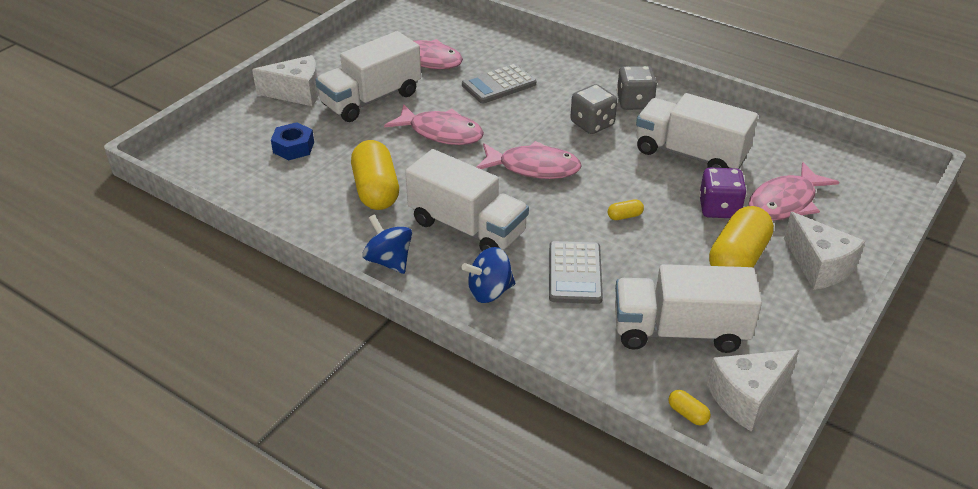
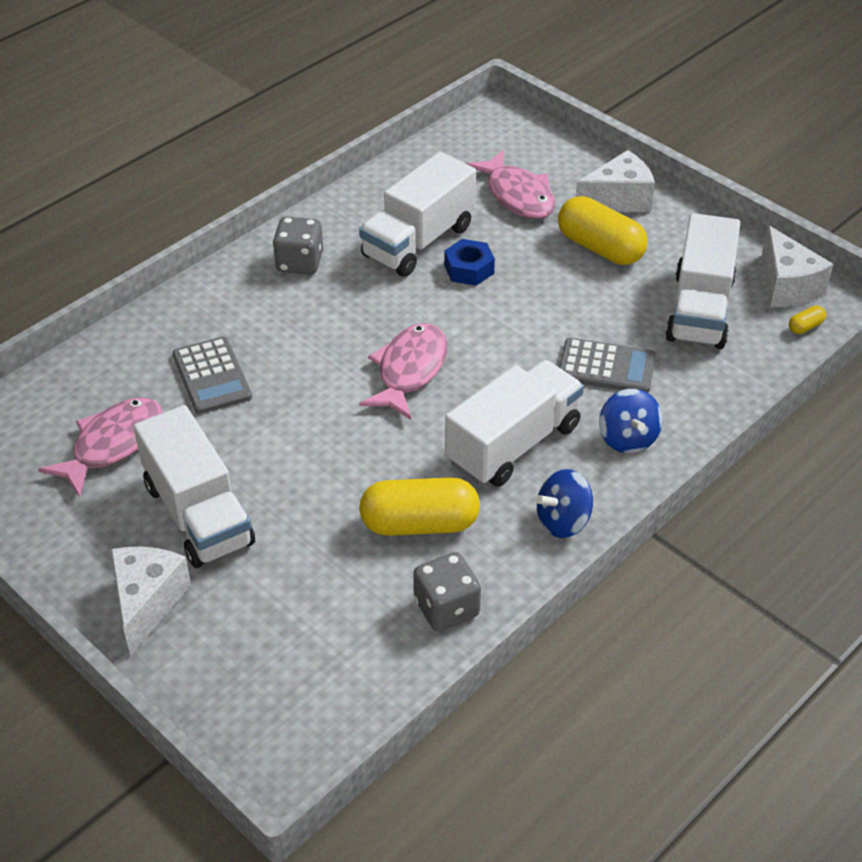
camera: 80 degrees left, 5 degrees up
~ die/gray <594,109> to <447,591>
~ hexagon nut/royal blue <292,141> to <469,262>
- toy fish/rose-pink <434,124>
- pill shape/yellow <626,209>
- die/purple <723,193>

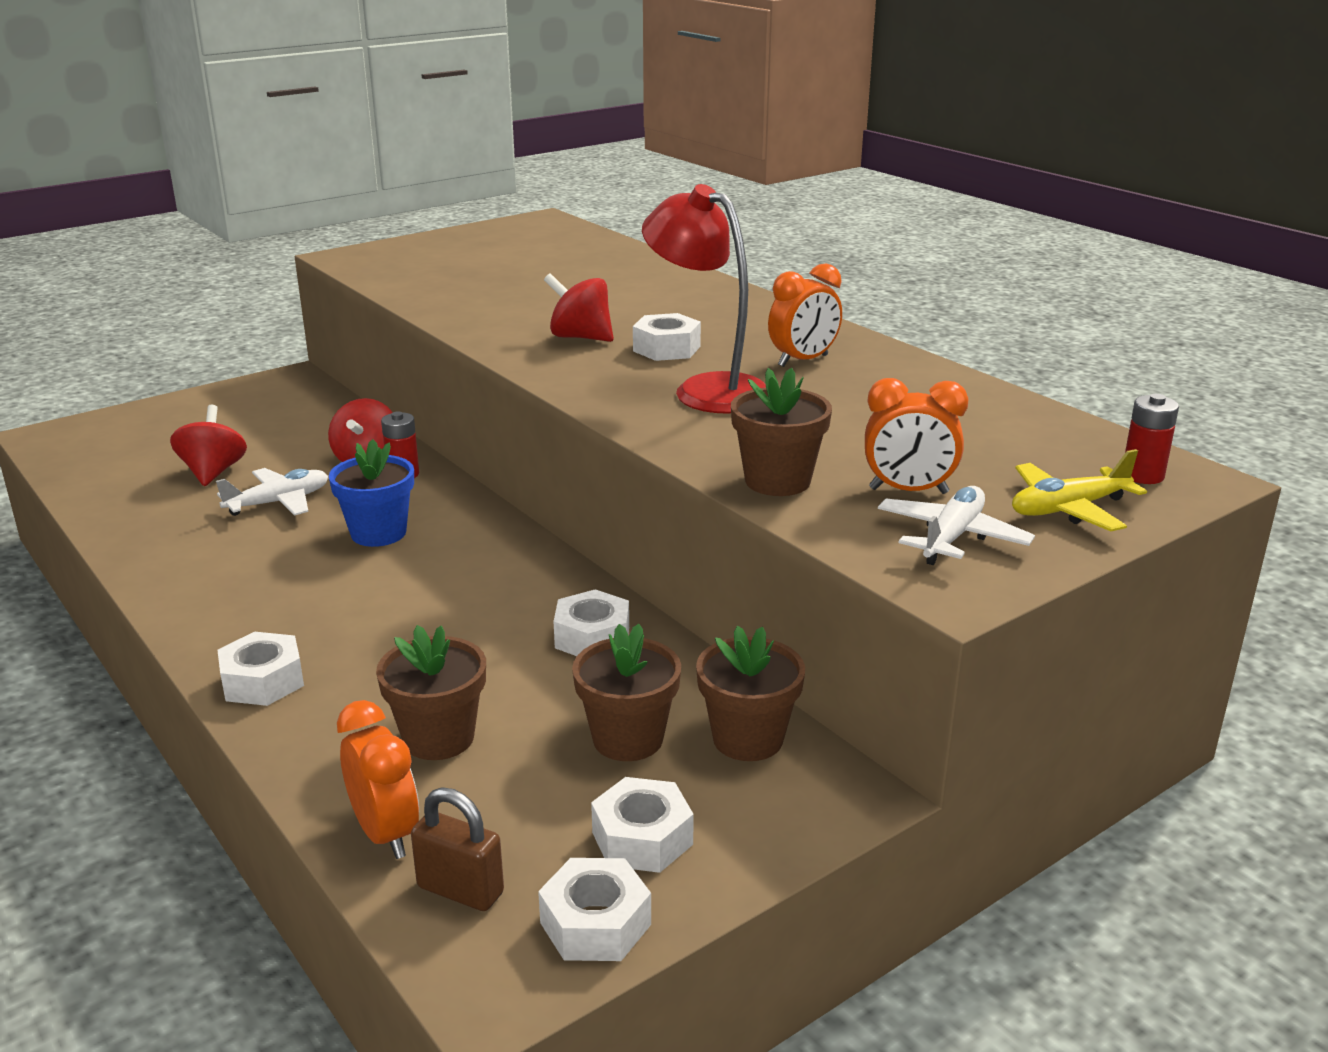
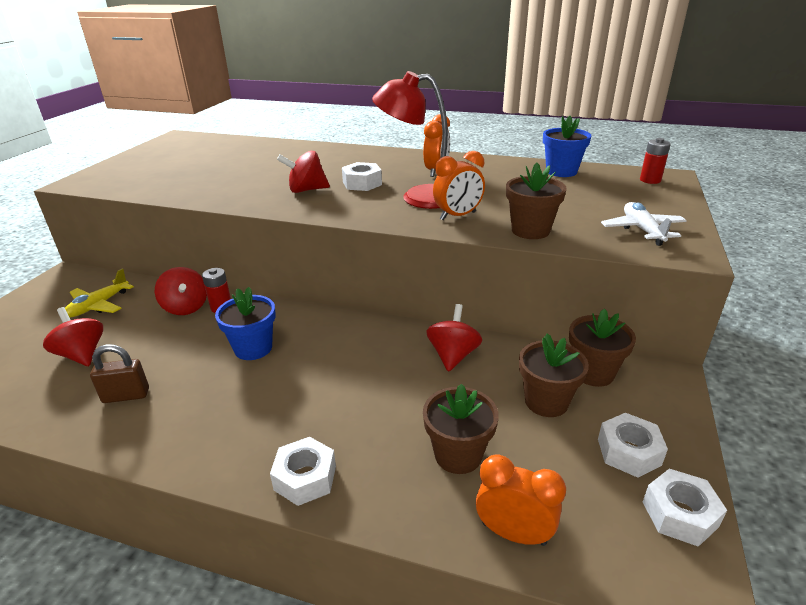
camera: 35 degrees left, 5 degrees up
~ aeroplane/yellow <1079,490> to <99,292>
~ small lock/dark brown <457,849> to <119,373>
~ hexagon nut/pure white <591,622> to spinning top/crimson <454,338>
~ bedside clock/orange-coloured <916,436> to <459,185>
+ potted plant/royal blue <567,146>
- aeroplane/pure white <272,492>

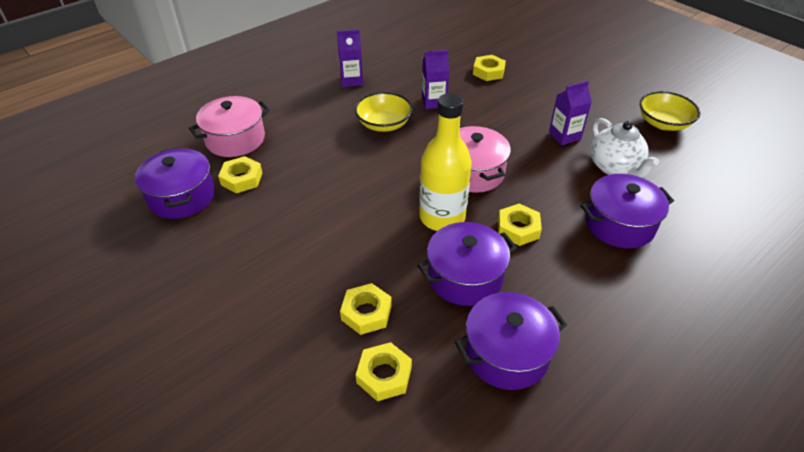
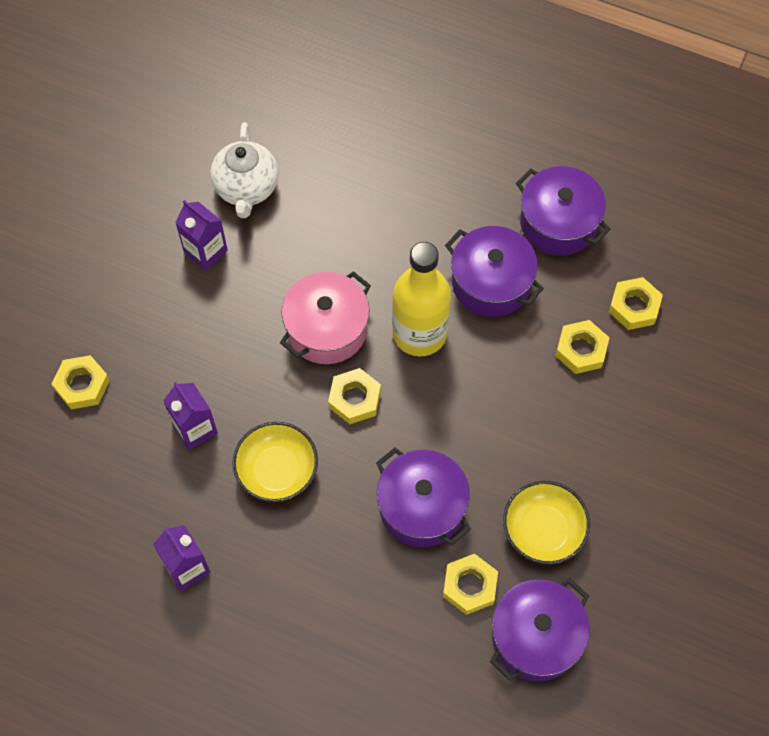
camera: 115 degrees left, 20 degrees up
~ tea pot/pure white <624,148> = <244,170> 135 degrees clockwise
~ hexagon nut/yellow <520,225> to <354,396>
~ stockpot/purple <627,211> to <423,497>
~ serving bowl/yellow <670,111> to <546,522>
- stockpot/rose-pink <229,126>

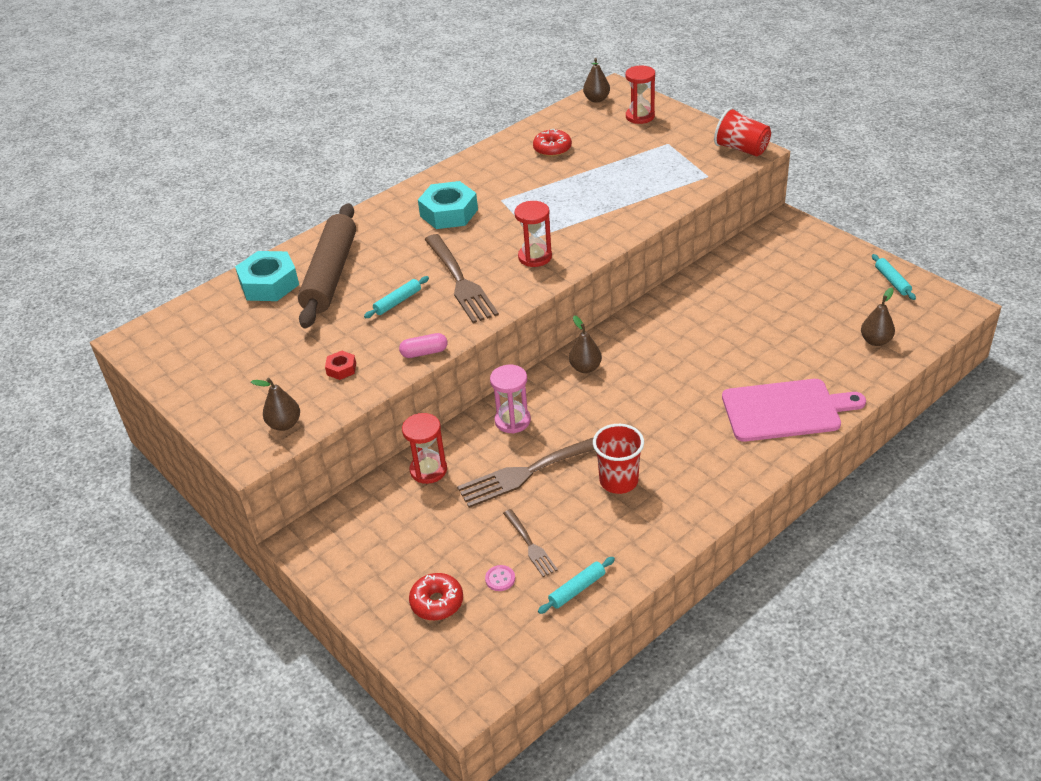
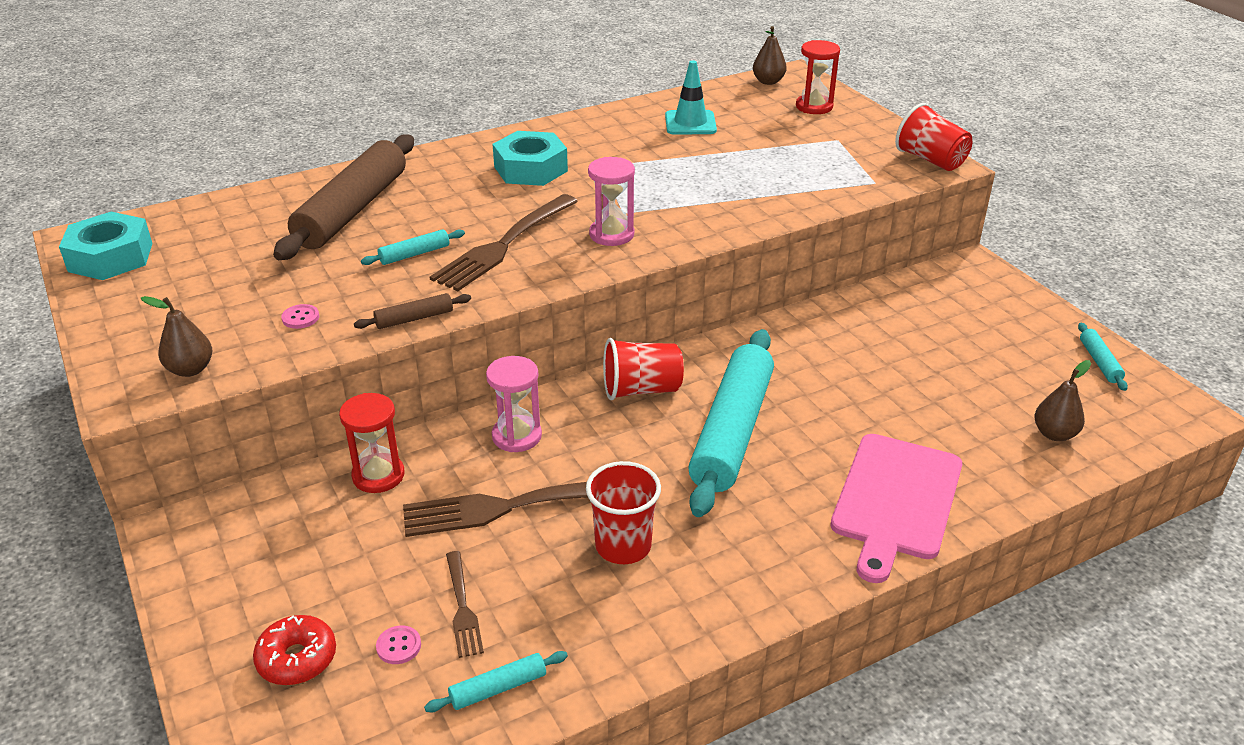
camera: 10 degrees right, 5 degrees down
~ hexagon nut/aqua <267,276> to <106,246>
~ hexagon nut/crimson <340,365> to button/rose-pink <300,316>
~ pill shape/rose-pink <423,345> to rolling pin/dark brown <412,311>
~ fork/dark brown <461,278> = <504,242> 45 degrees clockwise
~ sand timer/crimson <533,234> to sand timer/rose-pink <611,201>
~ pear fruit/dark brown <585,344> to cup/crimson <643,369>
~ glazed donut/crimson <552,143> to traffic cone/aqua <691,97>
+ rolling pin/aqua <731,423>
~ bread board/rose-pink <794,410> = <896,508> 105 degrees clockwise

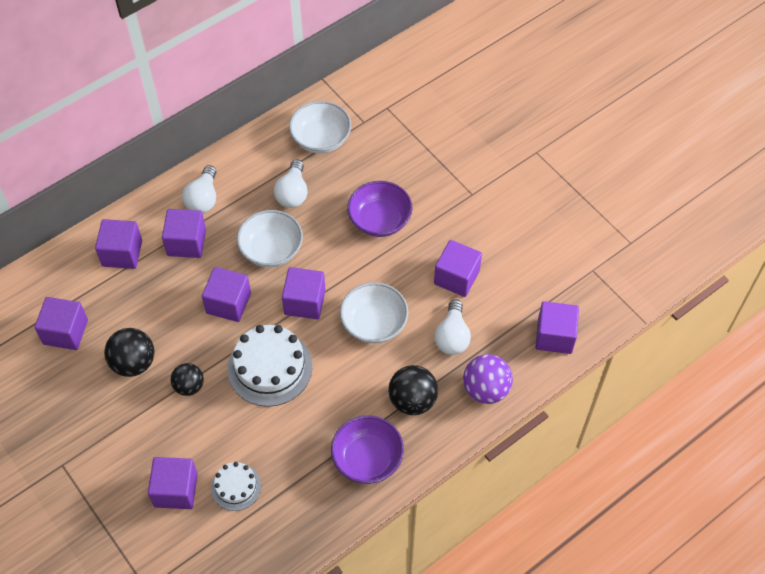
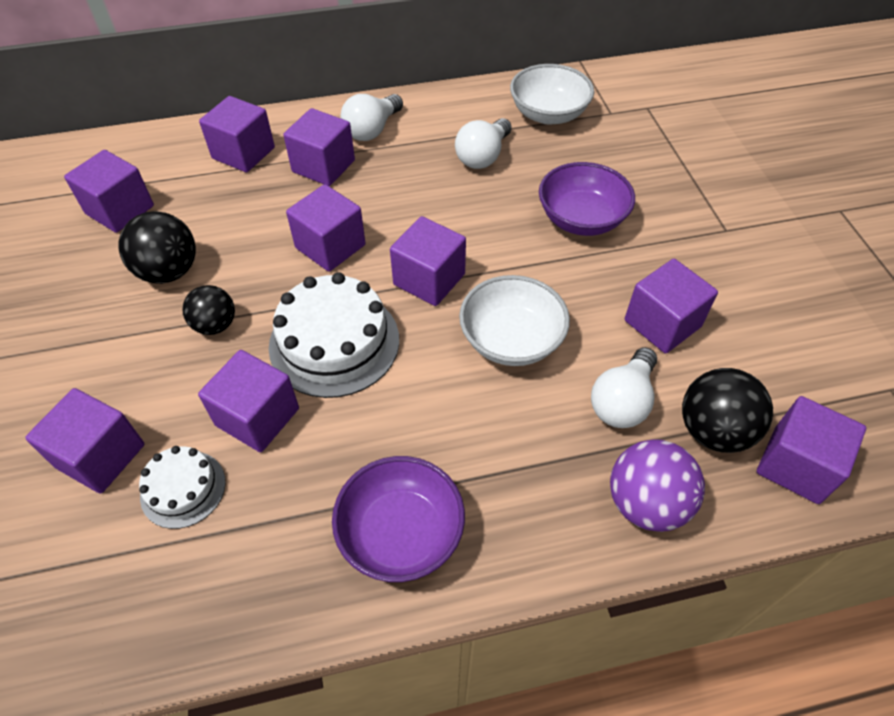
camera: 25 degrees right, 5 degrees down
+ block/purple <248,401>
~ ball/black <413,390> to <727,410>
- serving bowl/pure white <270,238>

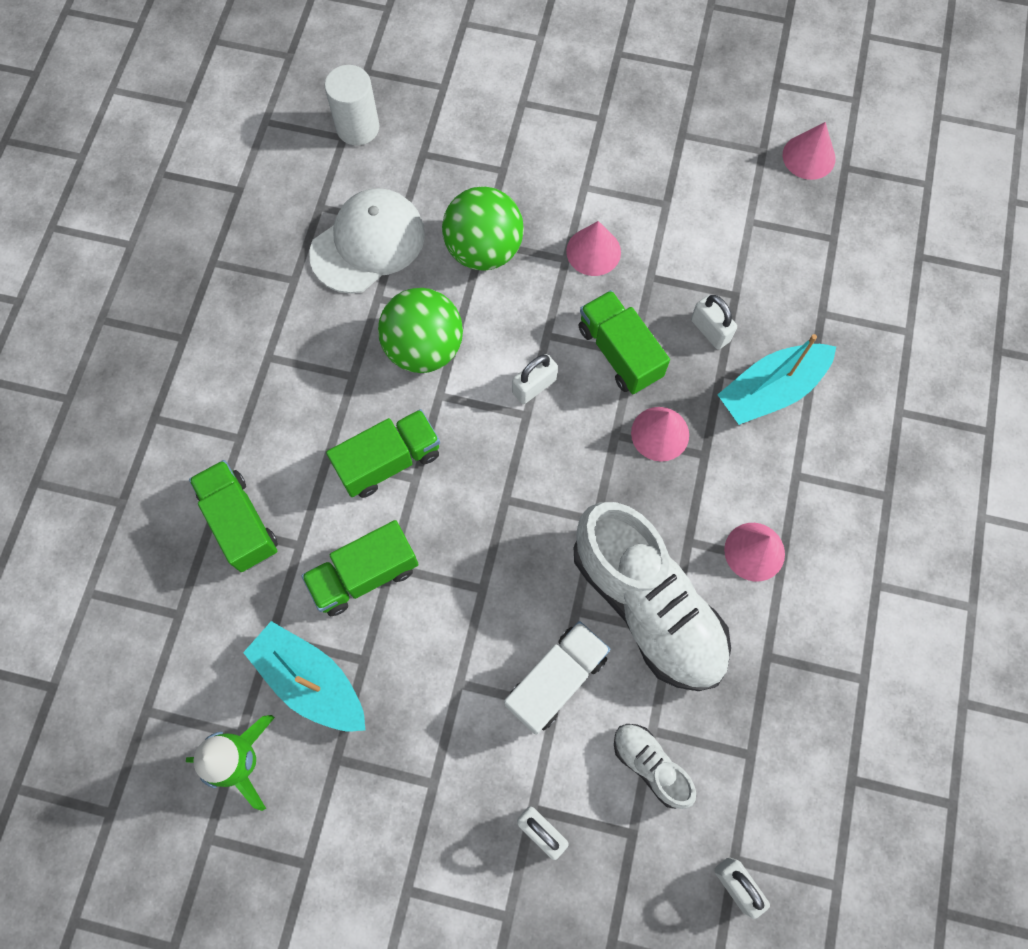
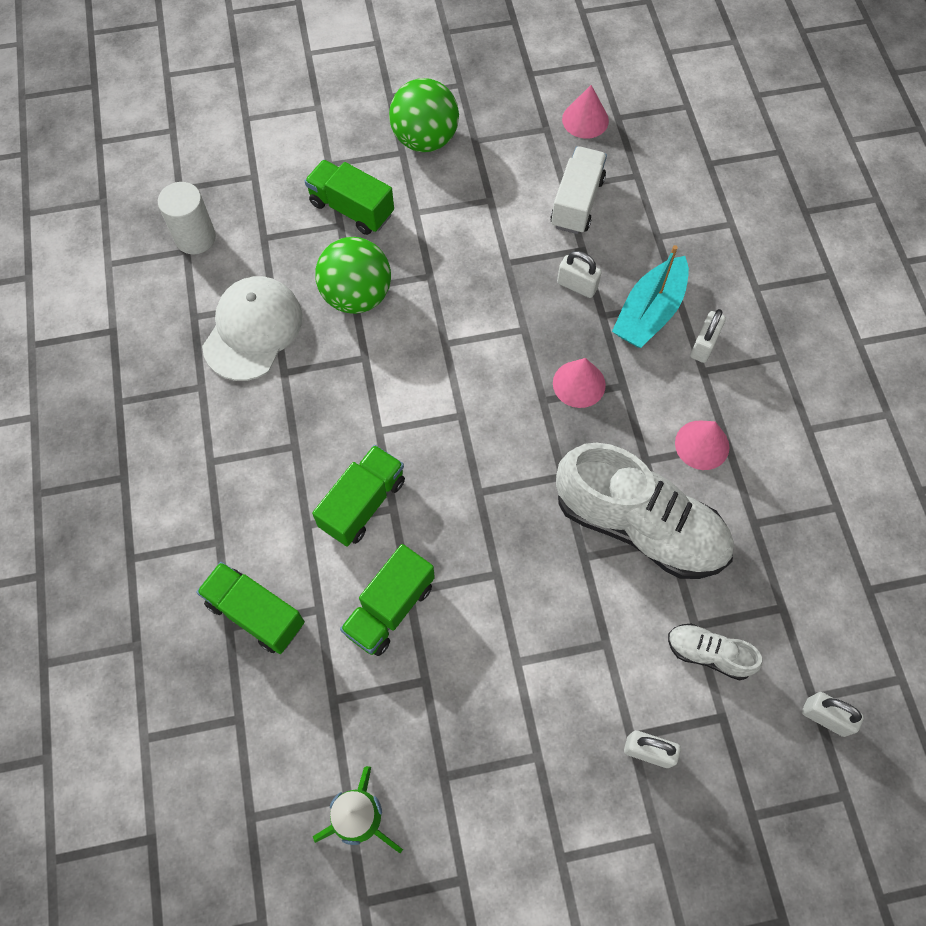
camera: 25 degrees left, 5 degrees down
~ truck/green <624,342> to <349,197>
~ ball/green <420,330> to <424,115>
~ truck/pure white <557,678> to <578,190>
~ small lock/pure white <535,379> to <708,336>
- toy boat/aqua <304,676>
- solid cone/rose-pink <593,248>

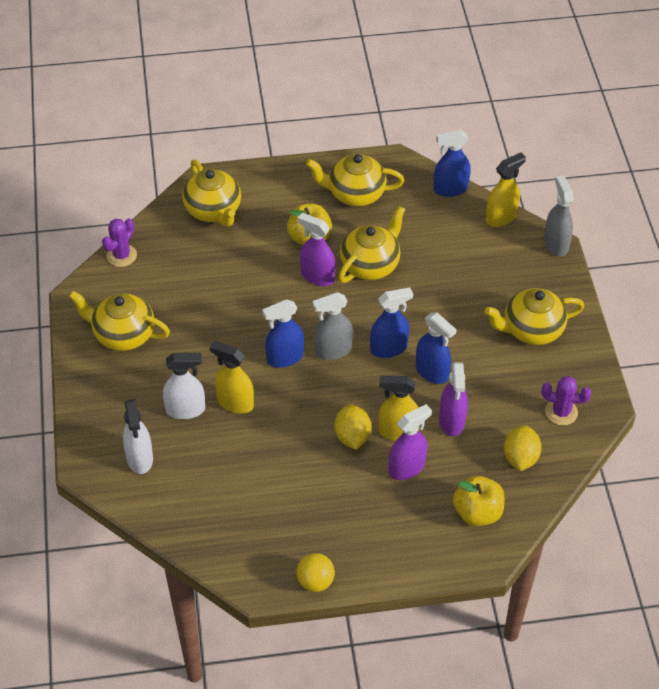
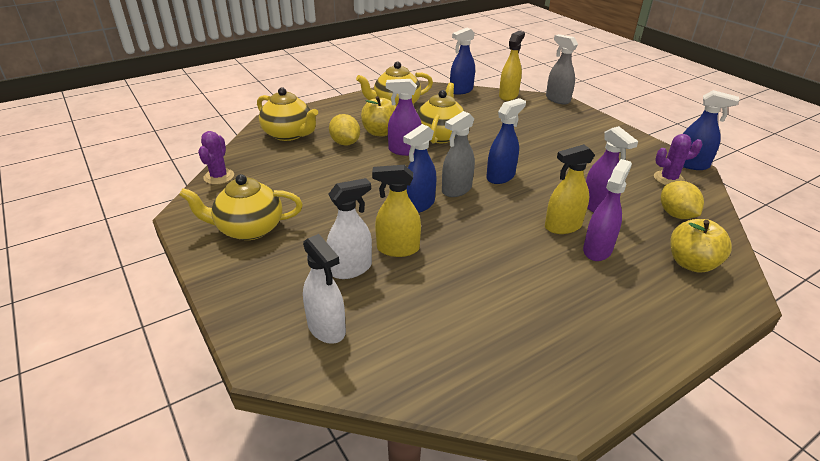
camera: 25 degrees left, 15 degrees down
~ citrus fruit/yellow <352,427> to <344,130>
~ sprayer/royal blue <436,348> to <711,130>
- ball/yellow <315,572>
- tea pot/yellow <534,316>

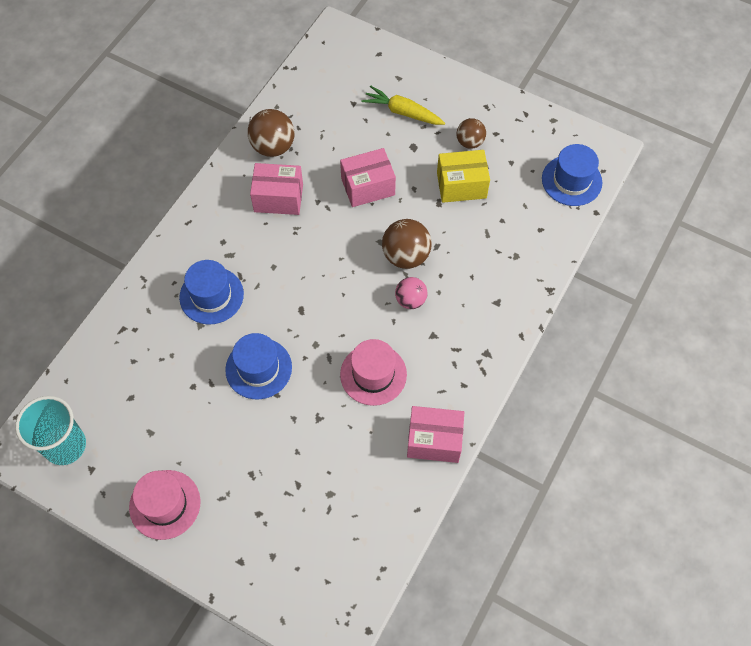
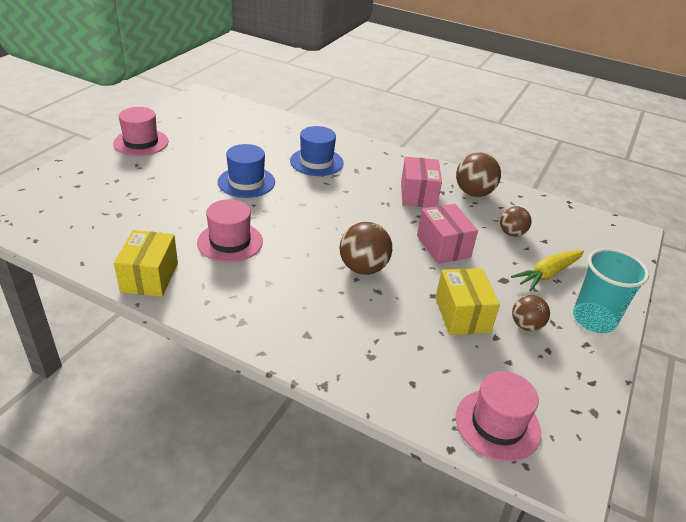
camera: 85 degrees right, 25 degrees down
~ box/rose-pink <435,434> to box/yellow <146,263>
~ top hat/royal blue <572,175> to top hat/rose-pink <498,416>
+ ball/dark brown <516,221>
~ root vegetable/yellow <403,105> = <547,271> 150 degrees counterclockwise
~ cup/aqua <50,430> to <611,290>
- ball/rose-pink <411,293>

